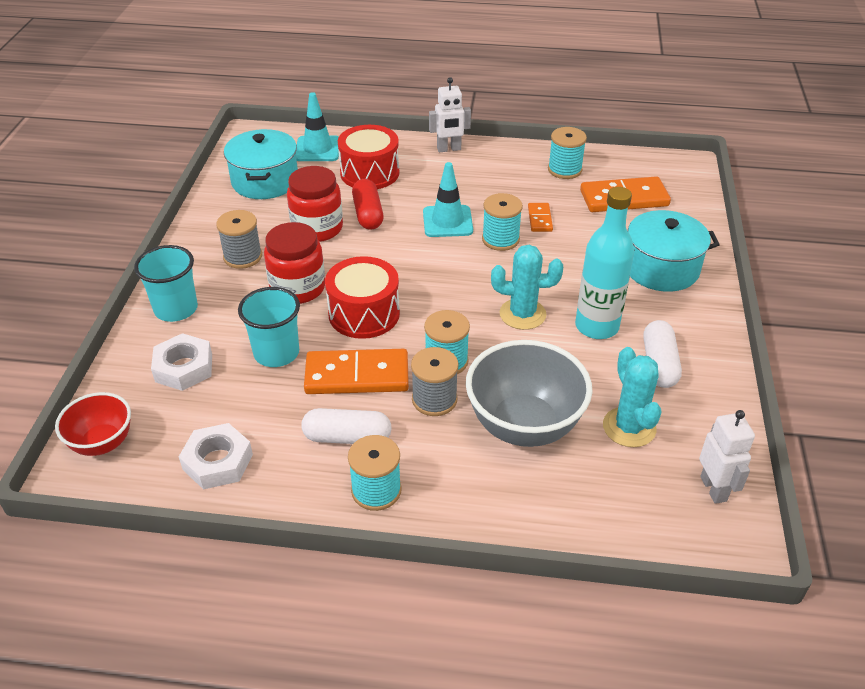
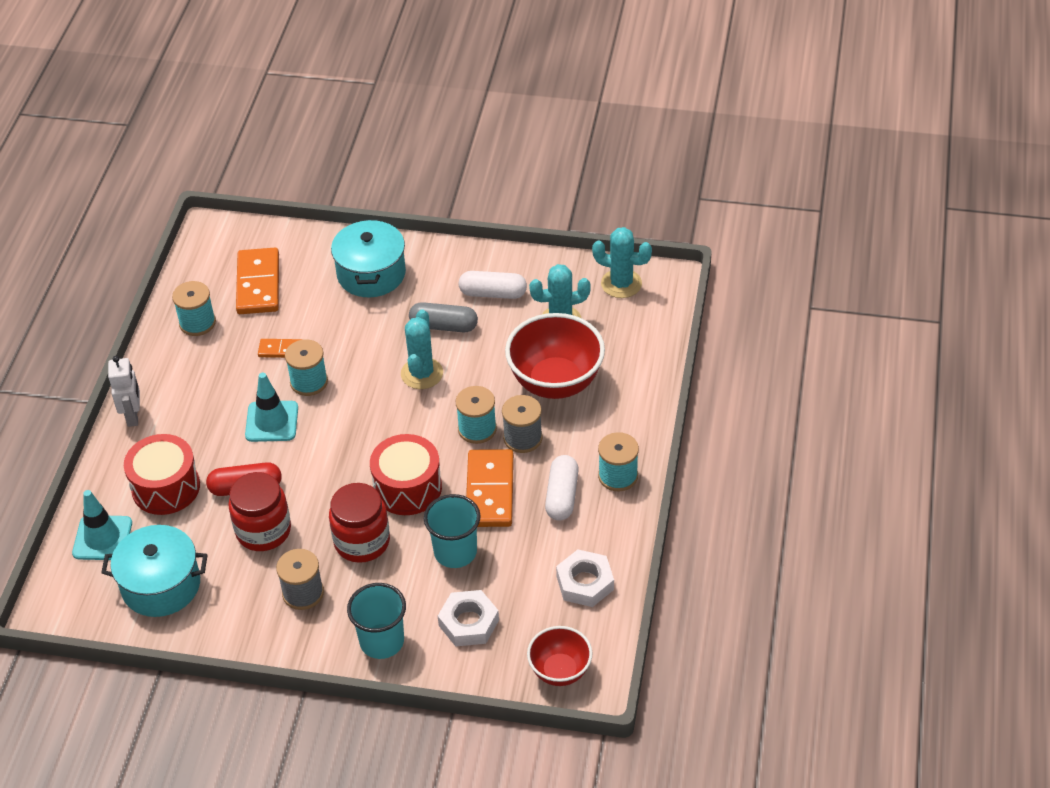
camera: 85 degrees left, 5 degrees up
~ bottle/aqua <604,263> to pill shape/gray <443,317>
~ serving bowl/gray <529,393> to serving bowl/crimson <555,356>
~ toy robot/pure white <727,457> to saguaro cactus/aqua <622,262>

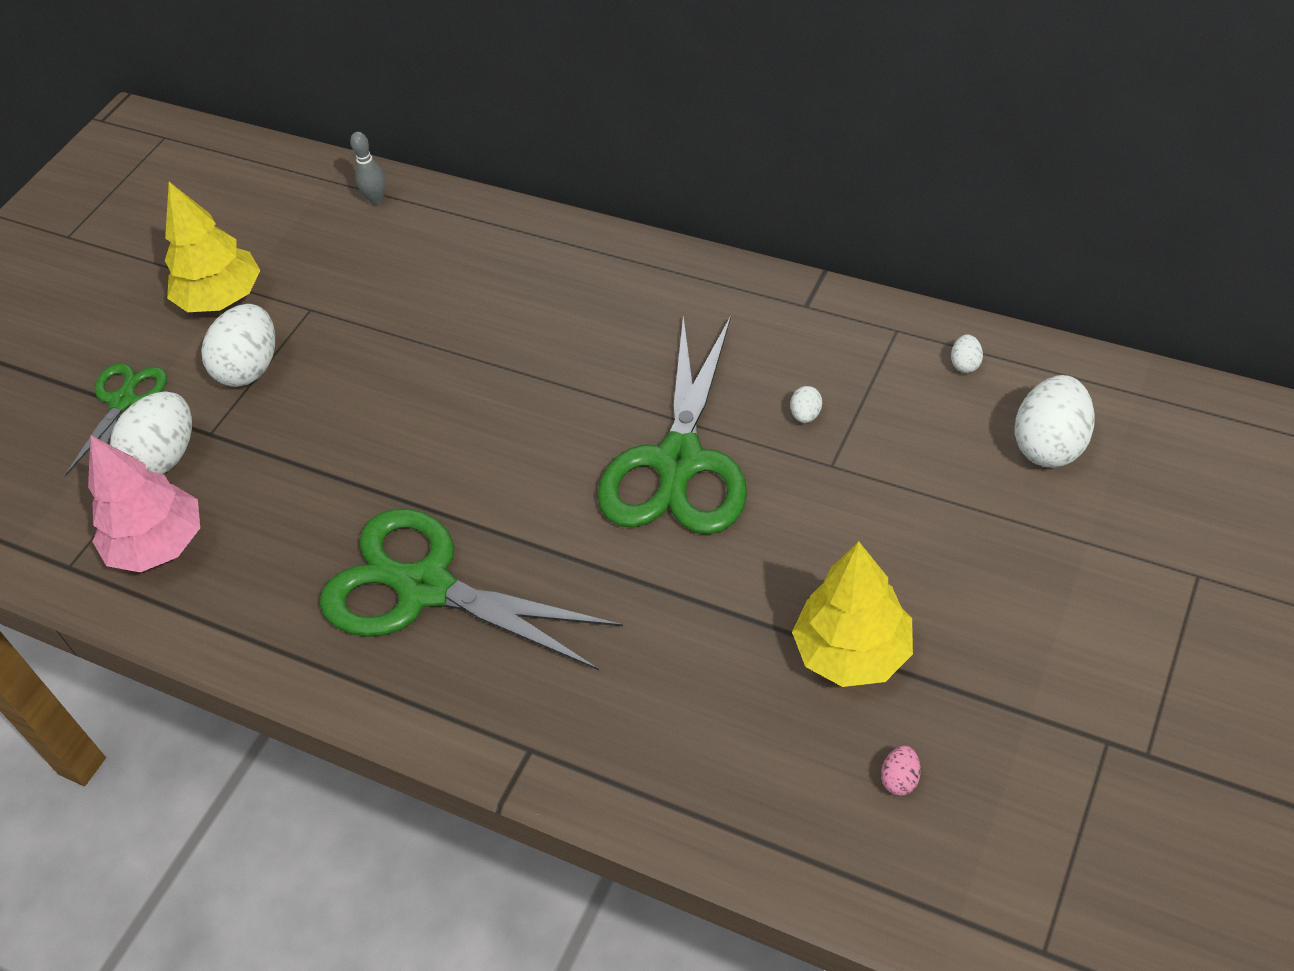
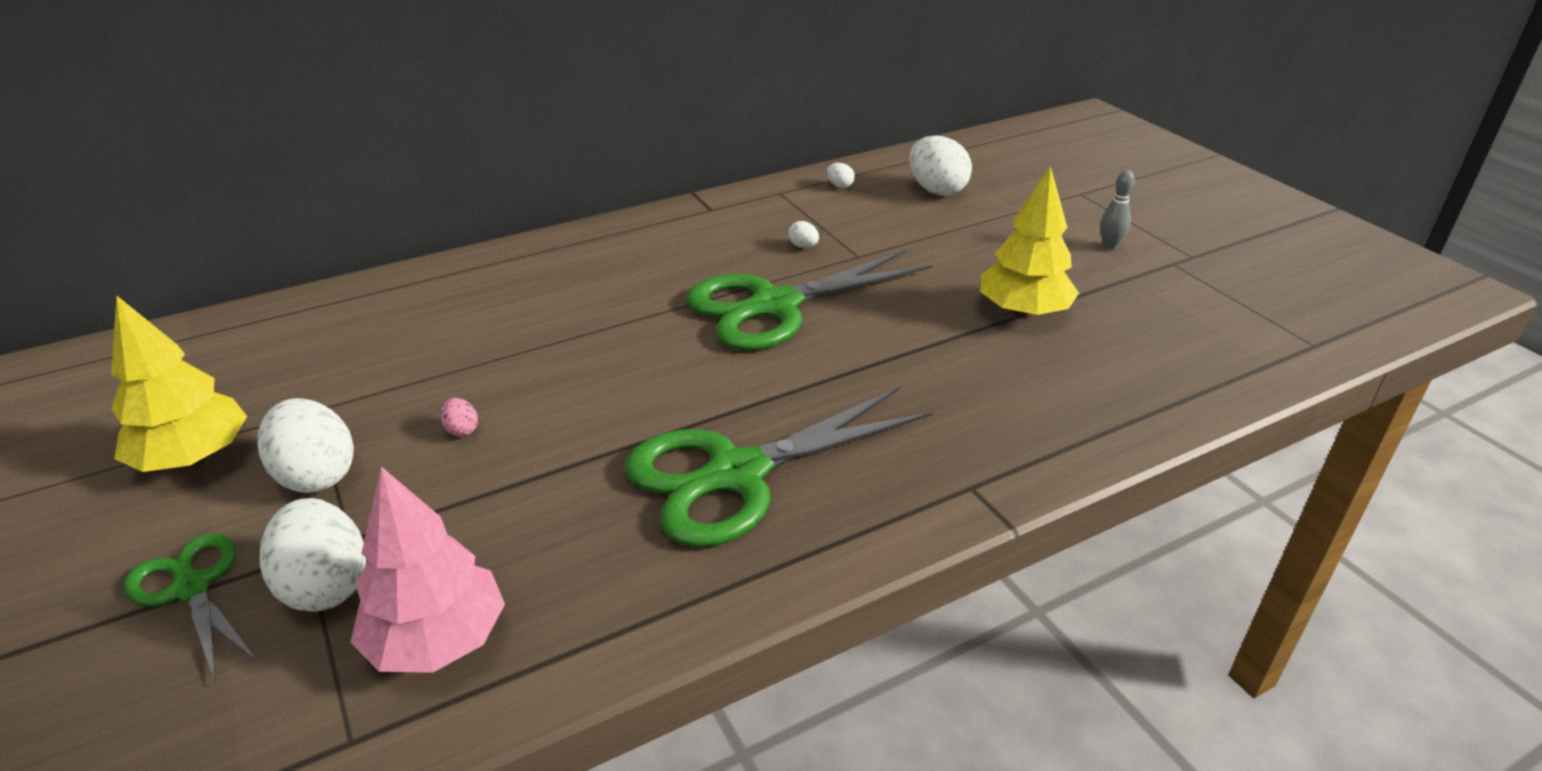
camera: 60 degrees left, 15 degrees down
~ egg shape/rose-pink <901,770> to <459,417>
~ pair of scissors/green <672,425> = <809,299> 105 degrees clockwise
~ tenpin/gray <368,168> to <1117,210>

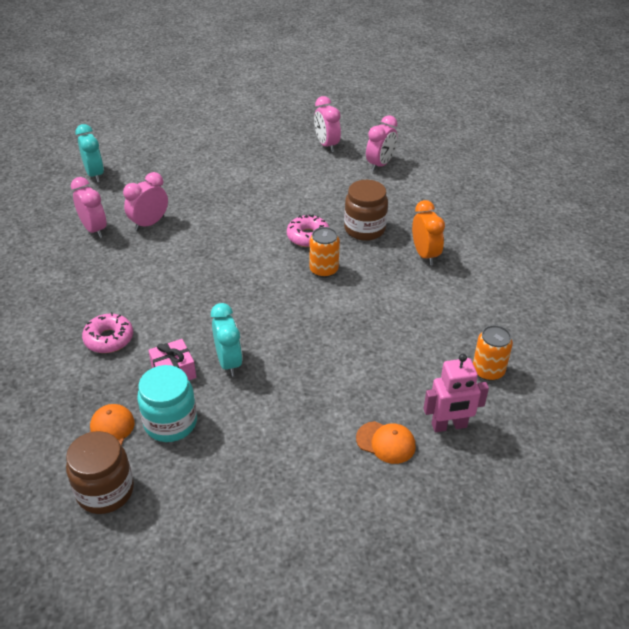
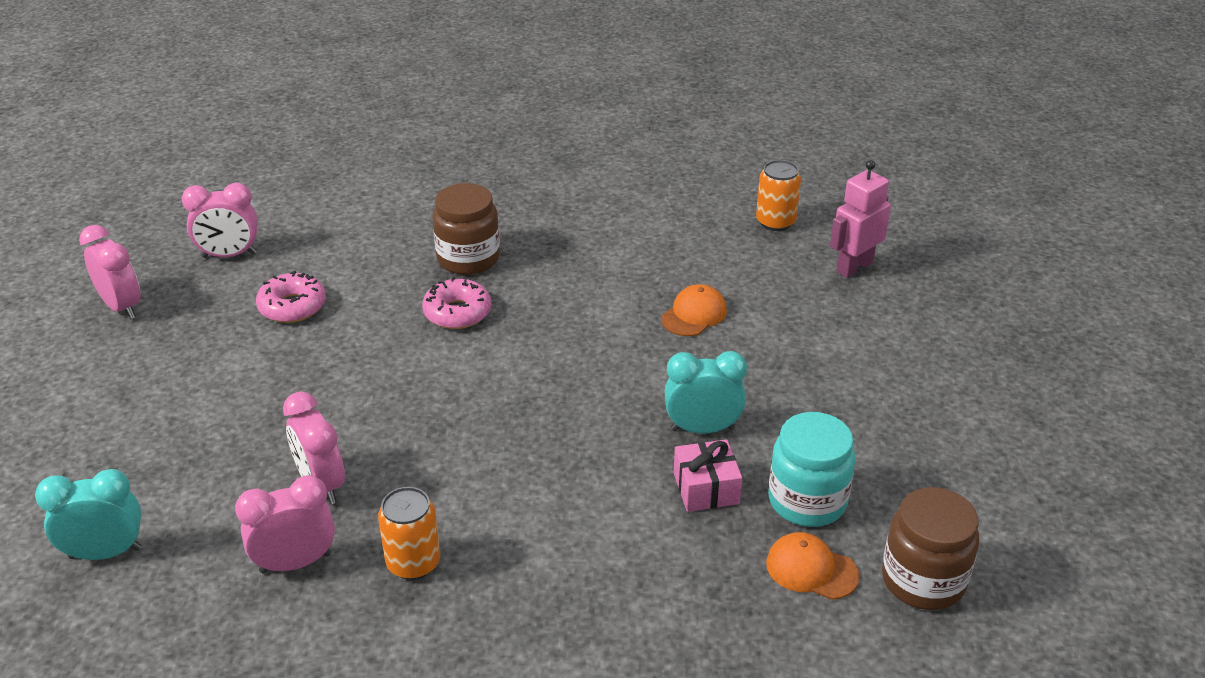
camera: 75 degrees left, 5 degrees down
~ bedside clock/rose-pink <382,143> to <110,272>
~ glazed donut/rose-pink <107,332> to <291,297>
~ soda can/orange-coloured <324,252> to <409,533>
~ cap/orange-coloured <386,442> to <694,310>
~ toy robot/rose-pink <456,393> = <860,219> 135 degrees counterclockwise
- bedside clock/orange-coloured <428,232>

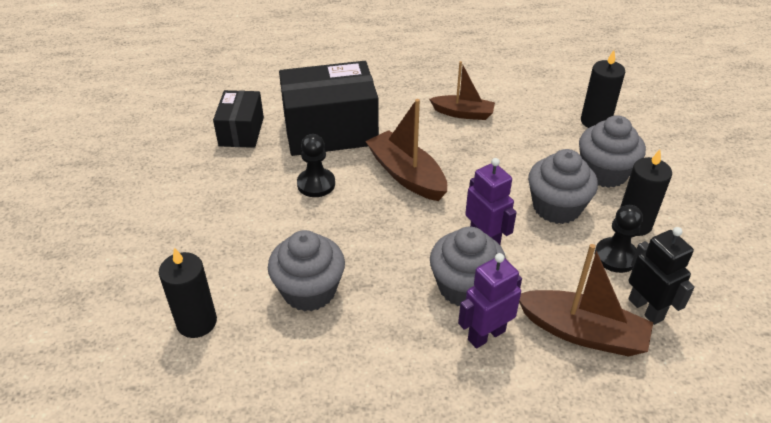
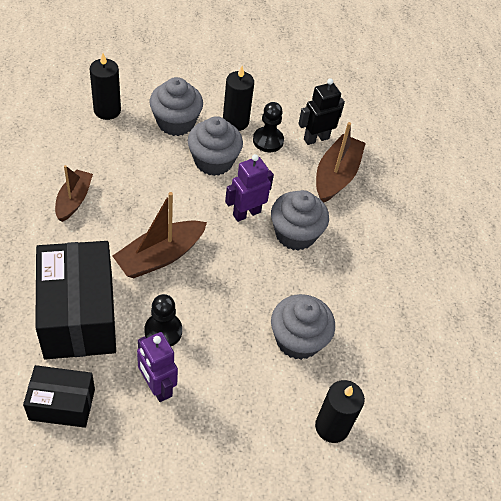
camera: 95 degrees left, 10 degrees up
~ toy robot/purple <490,301> to <157,367>

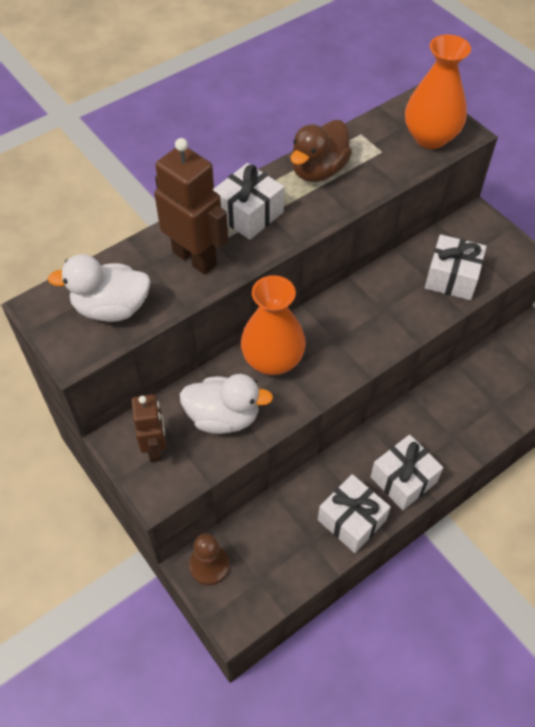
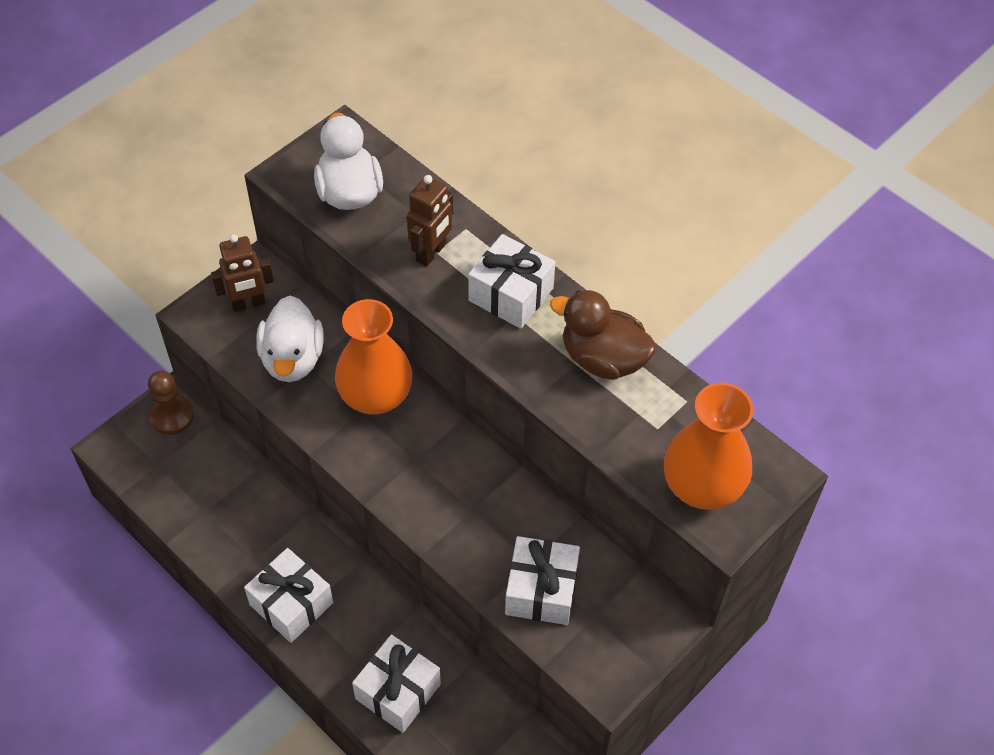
camera: 80 degrees right, 0 degrees up
~ wrapped gift/pure white <354,513> to <396,684>
~ toy robot/dark brown <191,206> = <430,221> x0.64

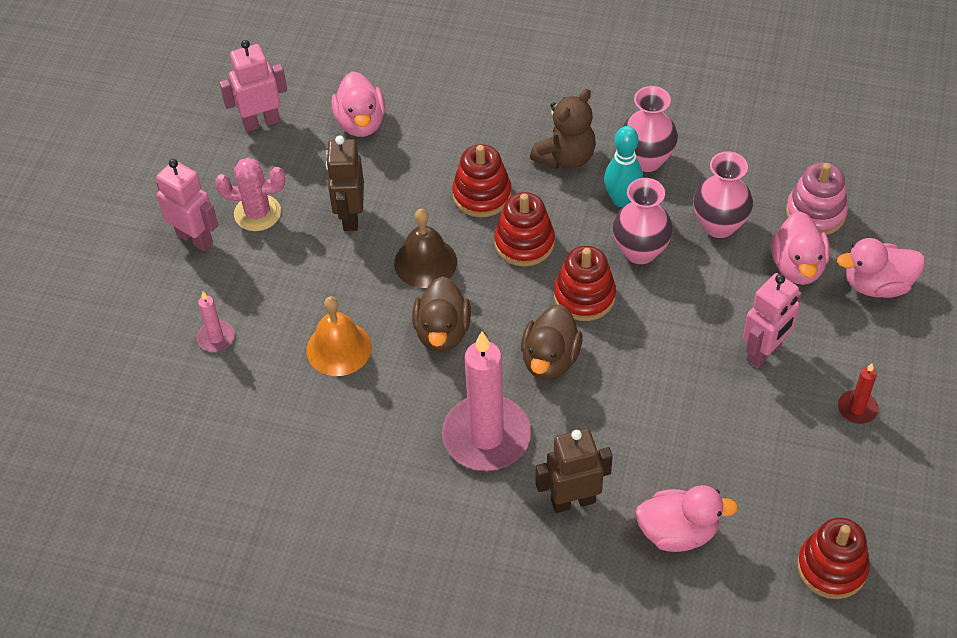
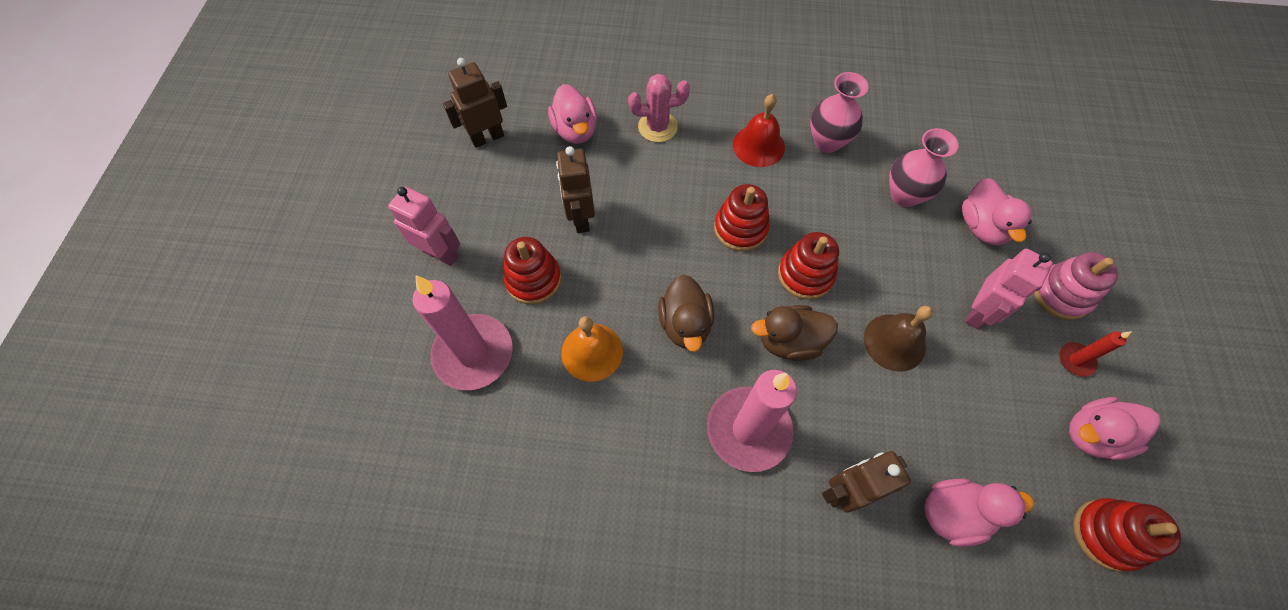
camera: 10 degrees left, 10 degrees up
~ wax candle/rose-pink <216,322> = <462,332> x2.22
~ toy robot/rose-pink <253,86> to toy robot/dark brown <475,103>
~ ring stacker/crimson <482,180> to <532,270>
~ saguaro cactus/rose-pink <250,194> to <659,108>
~ teddy bear/dark brown <563,129> to school bell/crimson <759,130>
~ duck/dark brown <552,342> = <794,333> 75 degrees clockwise
~ school bell/dark brown <425,248> to <898,338>
~ ring stacker/rose-pink <817,198> to <1076,286>
~ duck/rose-pink <881,268> to <1114,428>
- tenpin/aqua <623,166>
- vase/rose-pink <643,221>

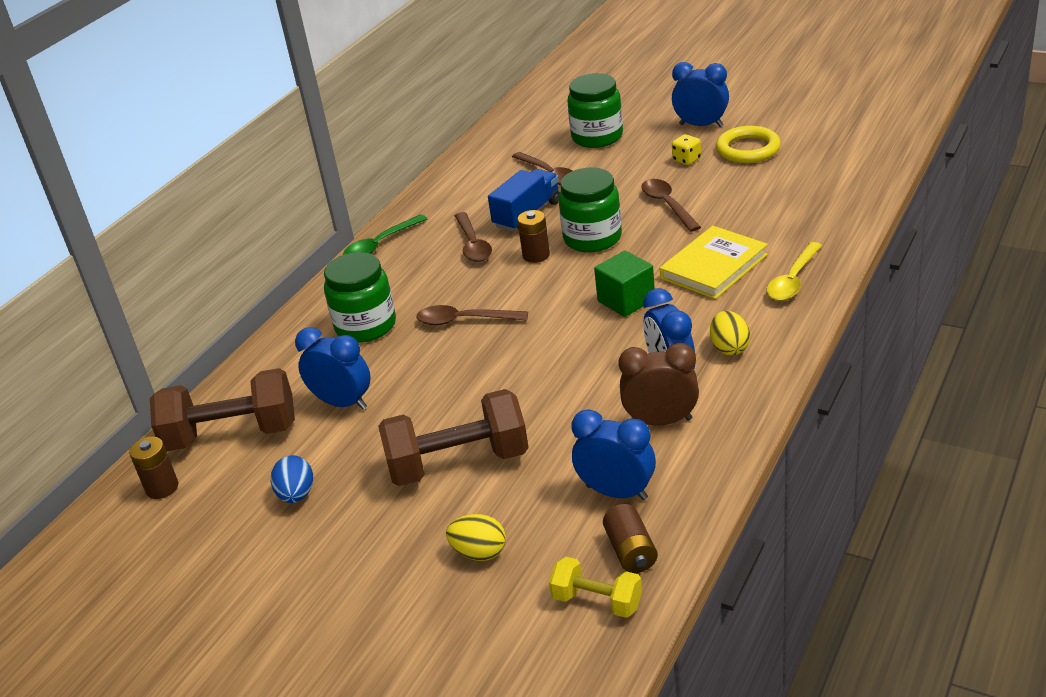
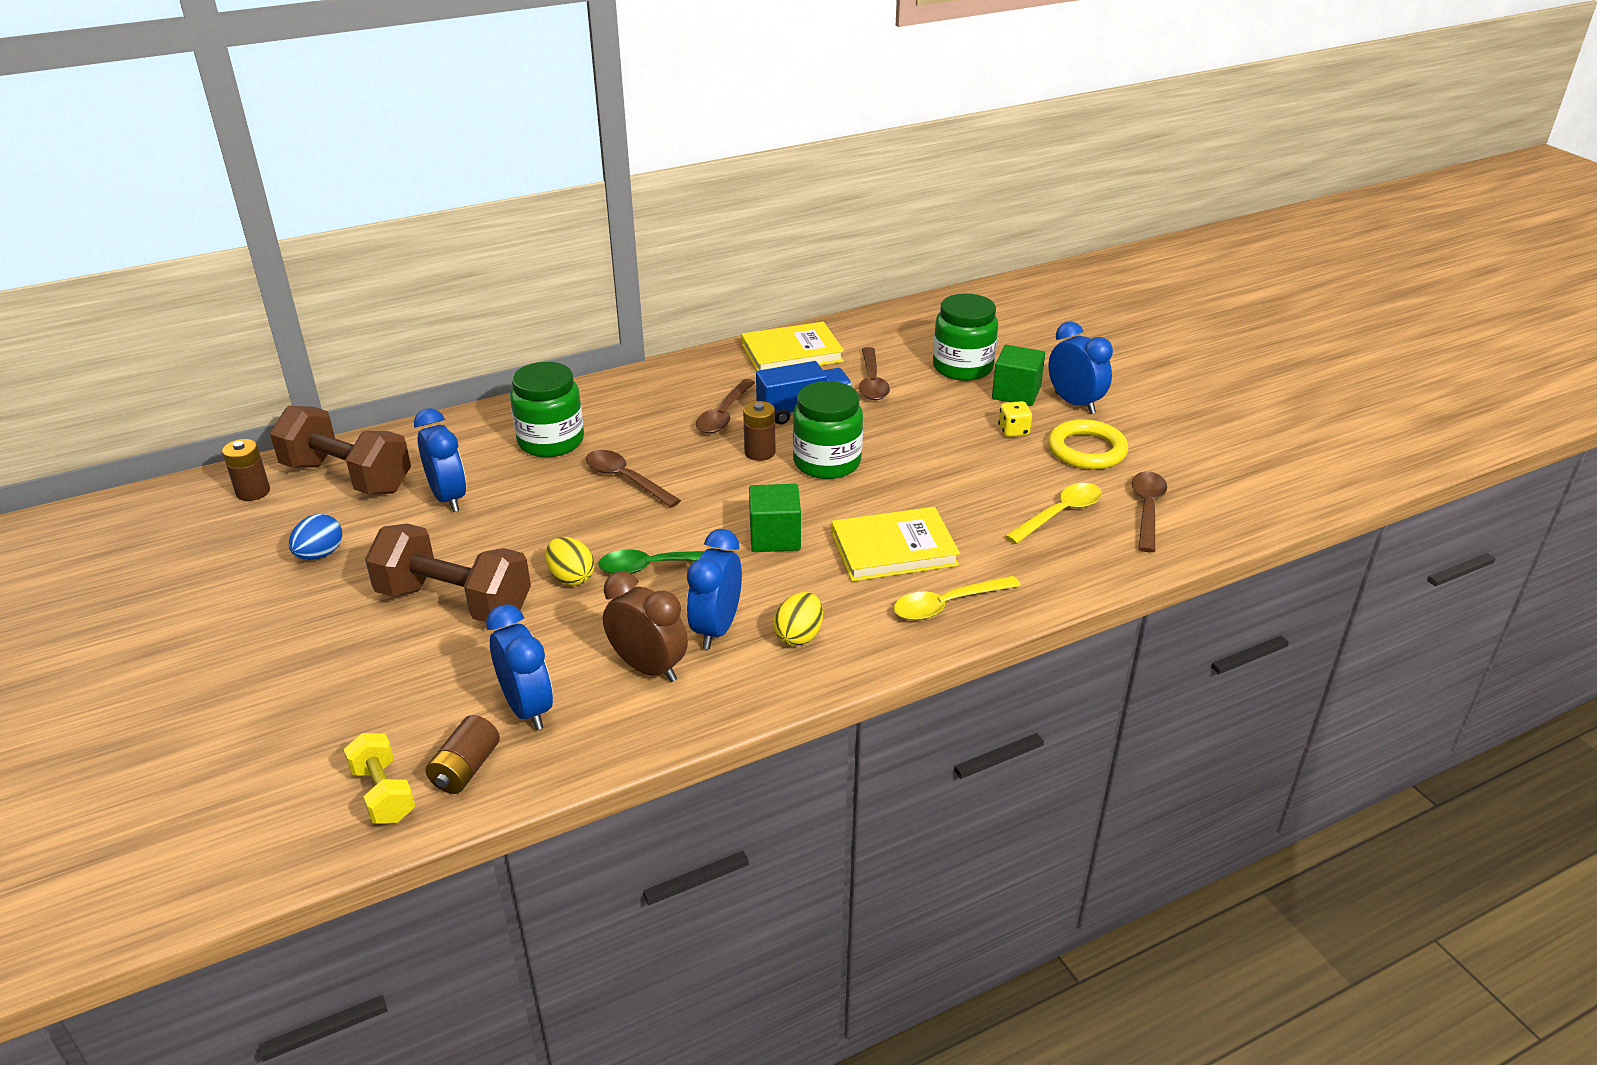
camera: 30 degrees right, 0 degrees up
~ egg shape/yellow <476,537> to <570,561>
~ spoon/green <385,234> to <665,561>
+ hardcover/yellow <792,346>
+ block/green <1018,375>
+ spoon/yellow <1053,513>
~ spoon/dark brown <671,205> to <1149,511>

